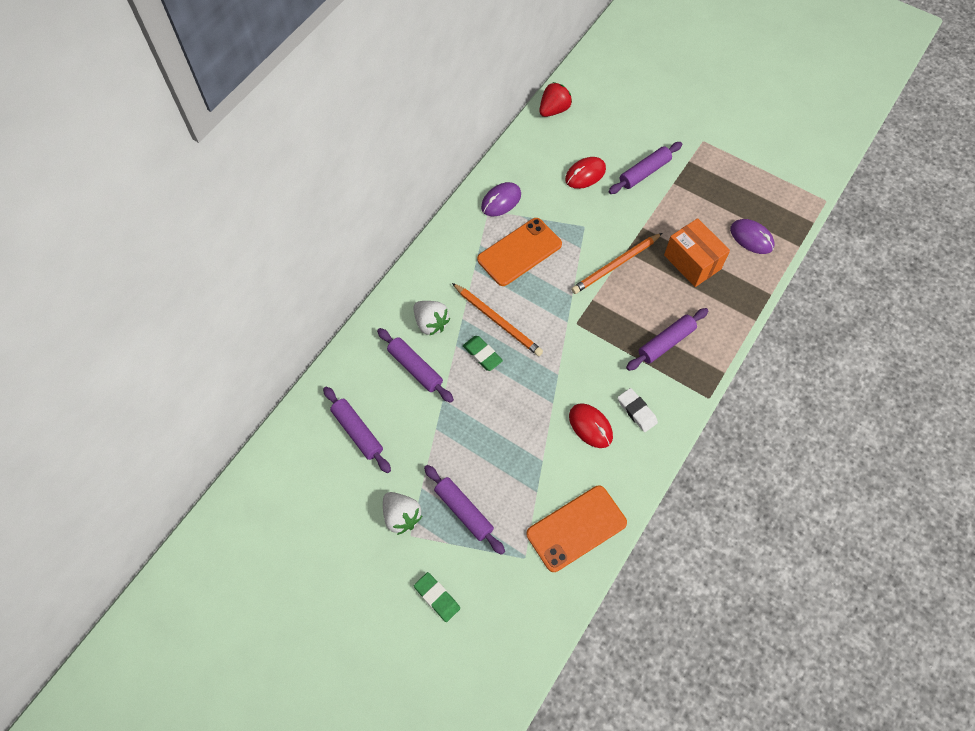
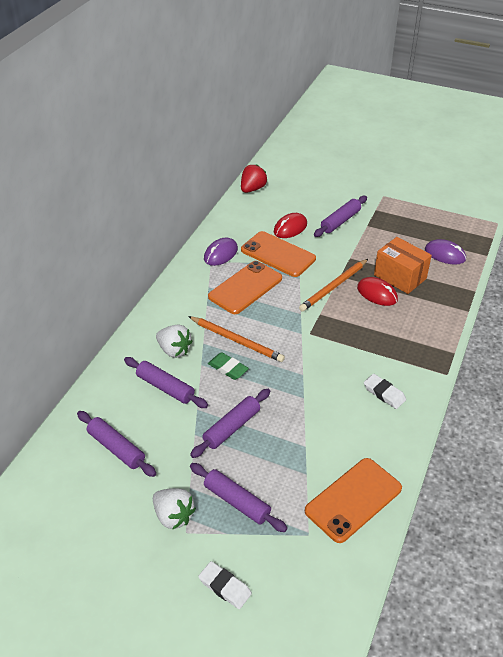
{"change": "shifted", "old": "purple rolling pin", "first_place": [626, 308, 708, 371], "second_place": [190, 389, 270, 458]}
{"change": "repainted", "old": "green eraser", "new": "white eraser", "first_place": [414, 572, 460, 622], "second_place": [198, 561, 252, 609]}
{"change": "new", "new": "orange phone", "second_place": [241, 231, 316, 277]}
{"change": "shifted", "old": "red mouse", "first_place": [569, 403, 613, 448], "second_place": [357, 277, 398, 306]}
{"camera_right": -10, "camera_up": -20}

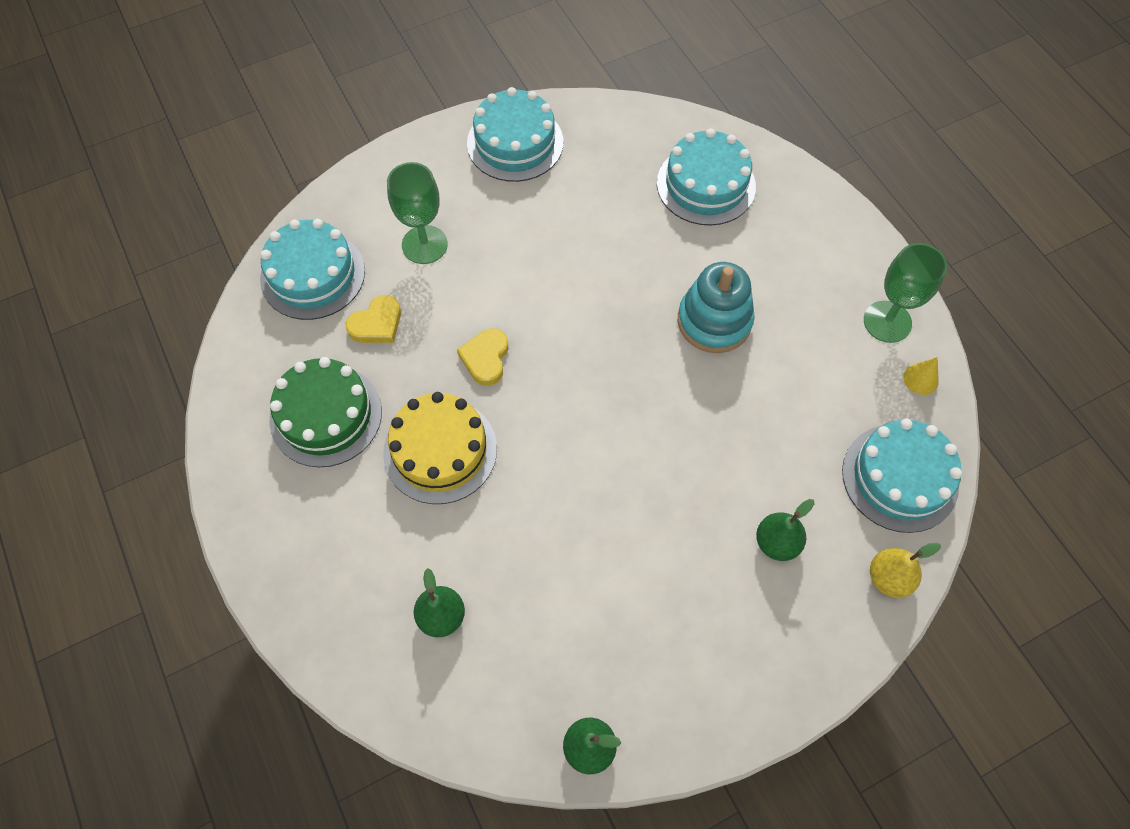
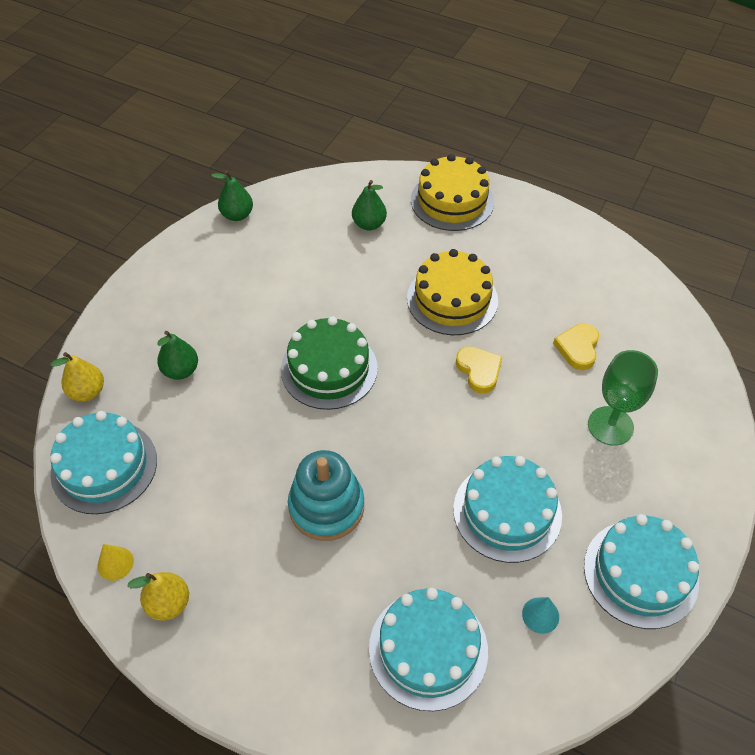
{"change": "swapped", "old": "green goblet", "new": "yellow pear", "first_place": [864, 243, 947, 343], "second_place": [127, 572, 189, 621]}
{"change": "shifted", "old": "green cake", "first_place": [269, 357, 382, 467], "second_place": [281, 316, 378, 410]}
{"change": "new", "new": "yellow cake", "second_place": [411, 154, 494, 231]}
{"change": "shifted", "old": "turquoise cake", "first_place": [260, 219, 365, 320], "second_place": [453, 456, 562, 563]}
{"change": "new", "new": "turquoise cone", "second_place": [522, 597, 559, 634]}
{"camera_right": 145, "camera_up": -10}

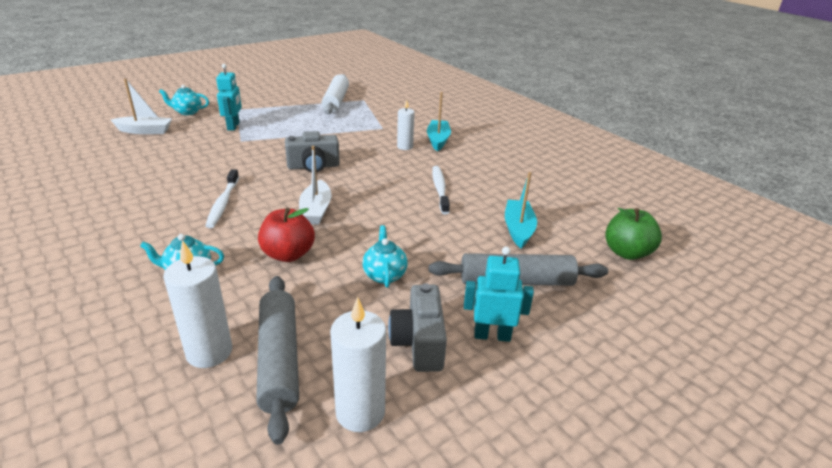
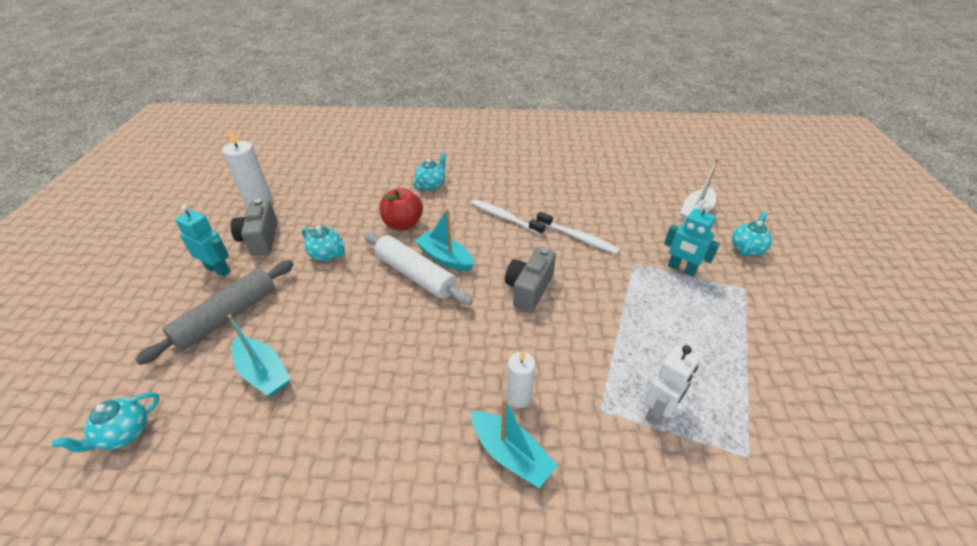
{"change": "swapped", "old": "green apple", "new": "turquoise teapot", "first_place": [605, 207, 662, 260], "second_place": [52, 392, 160, 452]}
{"change": "rotated", "old": "turquoise robot", "first_place": [464, 246, 534, 342], "second_place": [175, 204, 231, 277], "degrees": -105}
{"change": "rotated", "old": "grey camera", "first_place": [388, 283, 447, 372], "second_place": [231, 199, 278, 256], "degrees": -135}
{"change": "shifted", "old": "white rolling pin", "first_place": [322, 74, 349, 114], "second_place": [364, 232, 473, 305]}
{"change": "repainted", "old": "white boat", "new": "turquoise boat", "first_place": [299, 146, 331, 225], "second_place": [415, 209, 474, 271]}
{"change": "shifted", "old": "white toothbrush", "first_place": [432, 166, 450, 214], "second_place": [537, 212, 620, 254]}
{"change": "new", "new": "white robot", "second_place": [644, 345, 700, 426]}
{"change": "gone", "old": "white candle", "first_place": [163, 240, 232, 368]}
{"change": "gone", "old": "grey rolling pin", "first_place": [256, 276, 299, 445]}
{"camera_right": 130, "camera_up": 10}

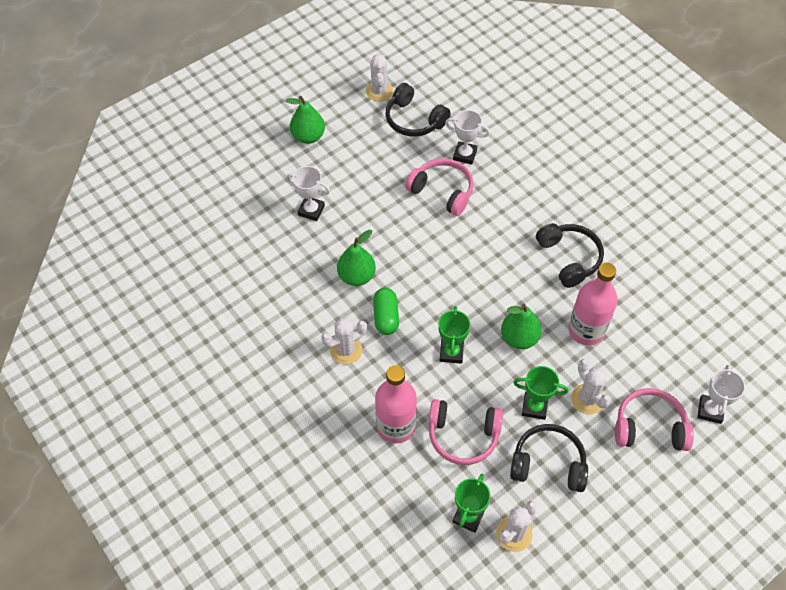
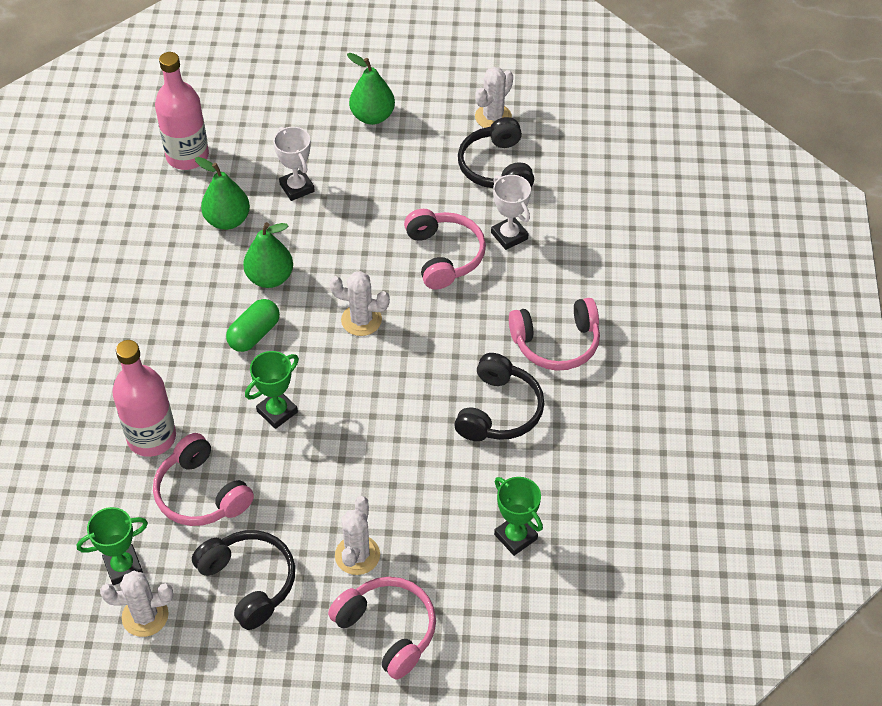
{"change": "shifted", "old": "pink bottle", "first_place": [568, 263, 618, 345], "second_place": [155, 52, 209, 170]}
{"change": "shifted", "old": "green pear", "first_place": [501, 304, 542, 349], "second_place": [195, 157, 250, 230]}
{"change": "shifted", "old": "white cactus", "first_place": [321, 318, 367, 365], "second_place": [329, 271, 390, 336]}
{"change": "shifted", "old": "green trophy", "first_place": [513, 366, 568, 420], "second_place": [494, 477, 543, 556]}
{"change": "new", "new": "pink headphones", "second_place": [509, 298, 600, 371]}
{"change": "gone", "old": "white trophy", "first_place": [697, 365, 745, 424]}
{"camera_right": 40, "camera_up": -5}

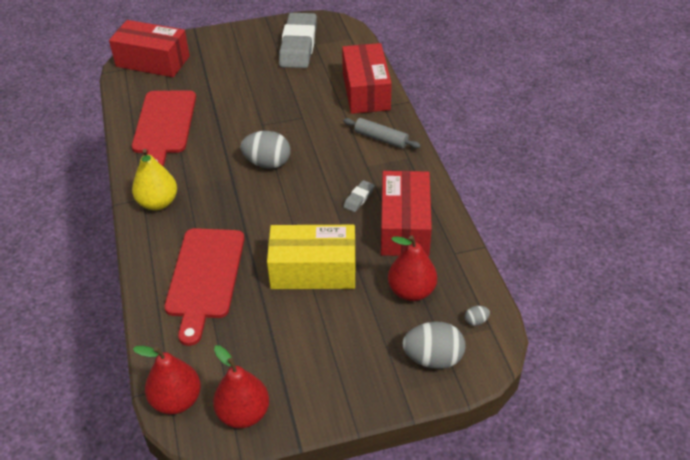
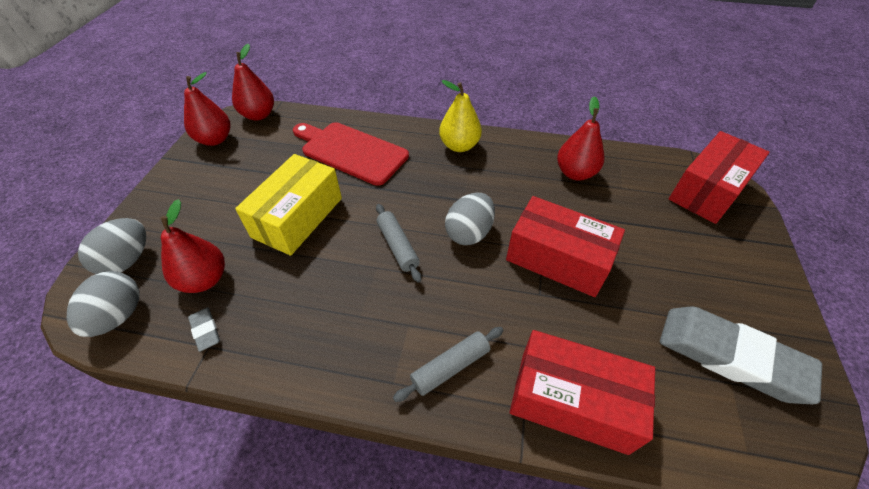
{"change": "scaled", "old": "grey egg", "first_place": [465, 306, 490, 326], "second_place": [67, 271, 140, 337], "factor": 2.32}
{"change": "shifted", "old": "grey eraser", "first_place": [343, 180, 374, 212], "second_place": [188, 307, 220, 352]}
{"change": "new", "new": "grey rolling pin", "second_place": [376, 204, 421, 283]}
{"change": "shifted", "old": "red box", "first_place": [381, 171, 432, 256], "second_place": [506, 196, 625, 297]}
{"change": "swapped", "old": "red cutting board", "new": "red pear", "first_place": [132, 90, 196, 167], "second_place": [557, 96, 604, 180]}
{"camera_right": 115, "camera_up": 5}

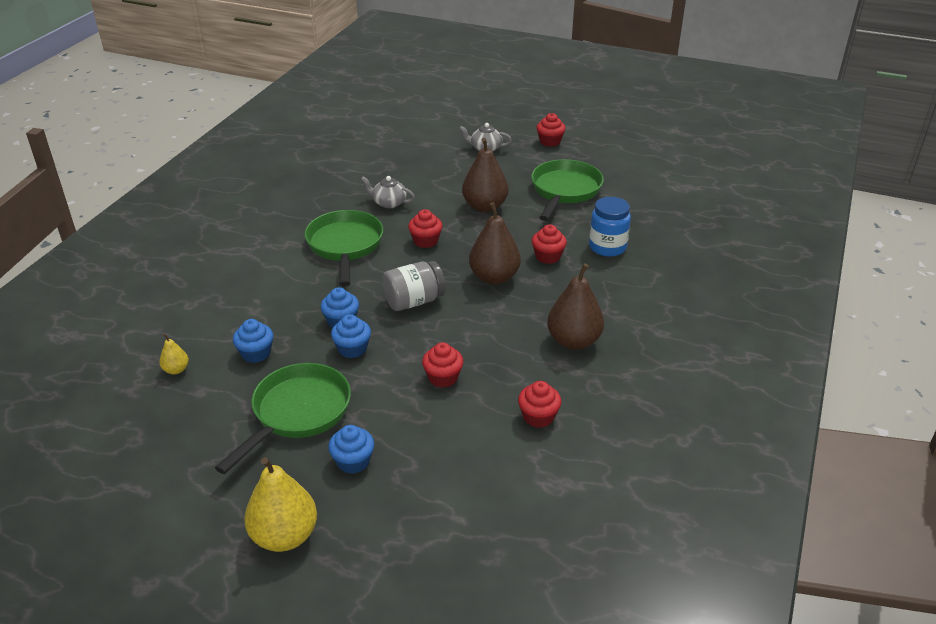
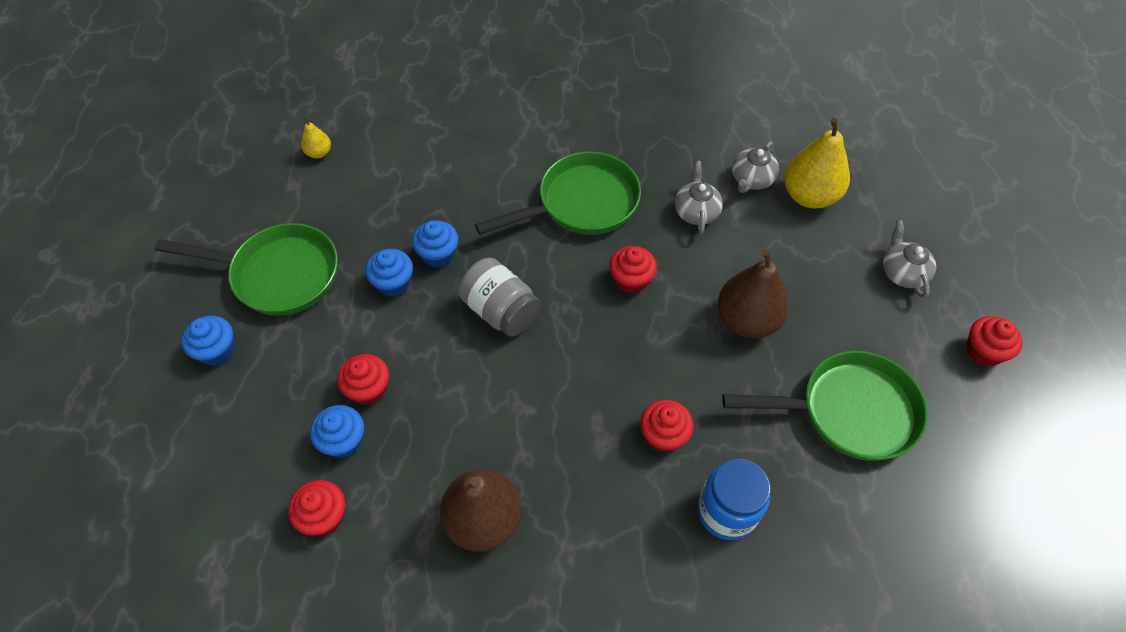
{"change": "shifted", "old": "blue cupcake", "first_place": [233, 319, 273, 363], "second_place": [310, 405, 364, 458]}
{"change": "new", "new": "grey teapot", "second_place": [732, 141, 779, 193]}
{"change": "shifted", "old": "yellow pear", "first_place": [244, 457, 317, 552], "second_place": [784, 118, 850, 208]}
{"change": "gone", "old": "brown pear", "first_place": [469, 202, 521, 285]}
{"camera_right": 70, "camera_up": 20}

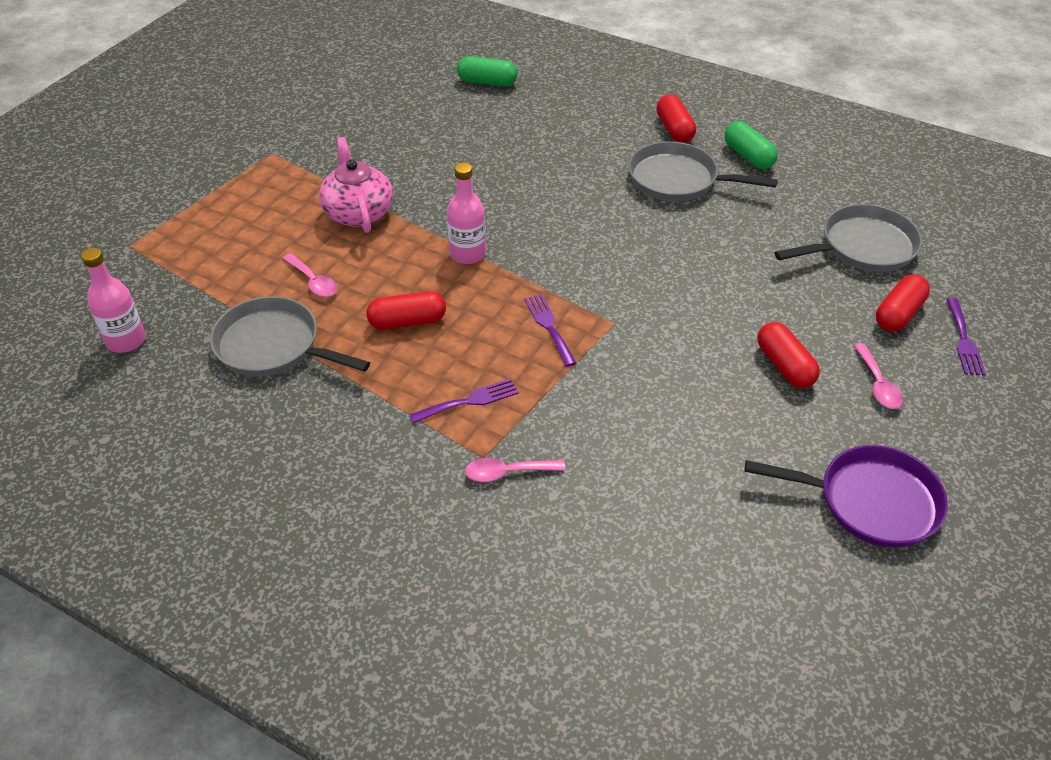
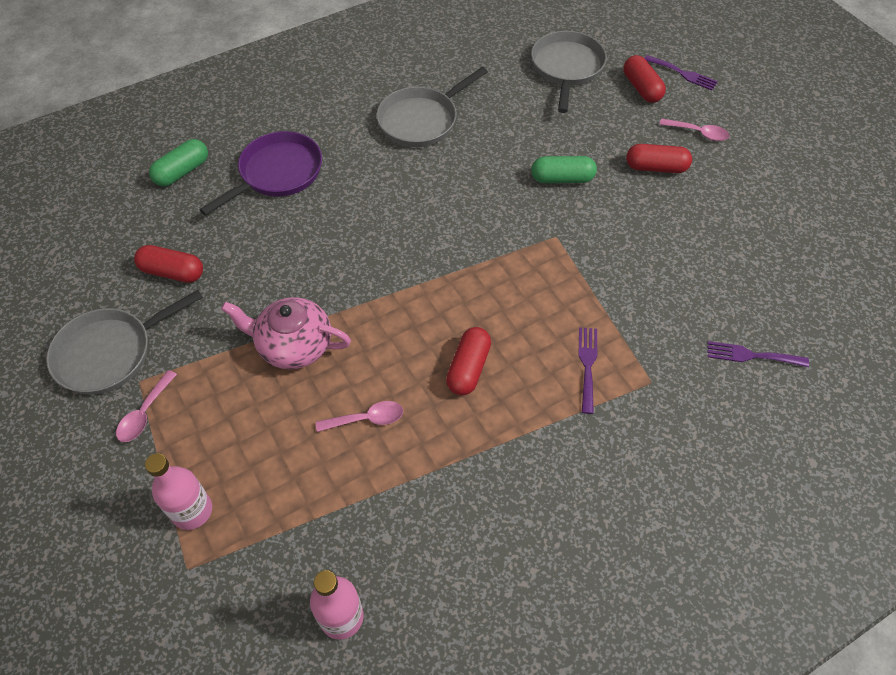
{"change": "shifted", "old": "grey pan", "first_place": [210, 296, 370, 377], "second_place": [46, 290, 203, 394]}
{"change": "shifted", "old": "pink spoon", "first_place": [465, 458, 566, 482], "second_place": [116, 370, 177, 442]}
{"change": "shifted", "old": "red capsule", "first_place": [656, 95, 696, 143], "second_place": [134, 245, 203, 283]}
{"change": "shifted", "old": "pink bottle", "first_place": [447, 163, 486, 264], "second_place": [145, 453, 212, 530]}
{"change": "shifted", "old": "purple pan", "first_place": [745, 445, 948, 548], "second_place": [200, 131, 322, 216]}
{"change": "shifted", "old": "green capsule", "first_place": [724, 121, 778, 169], "second_place": [531, 156, 597, 183]}
{"change": "shifted", "old": "purple fork", "first_place": [524, 294, 576, 367], "second_place": [707, 341, 809, 367]}
{"camera_right": -60, "camera_up": 10}

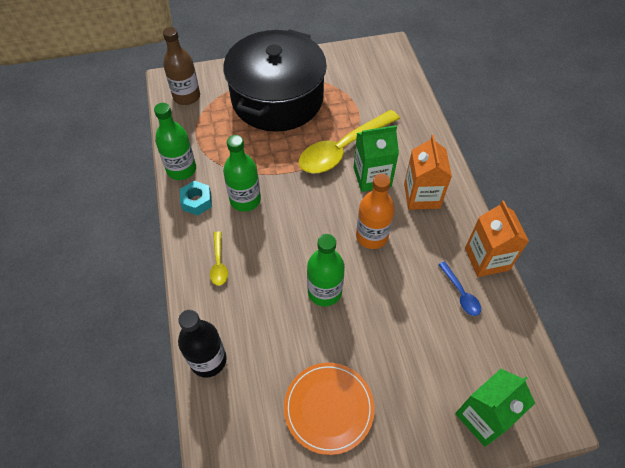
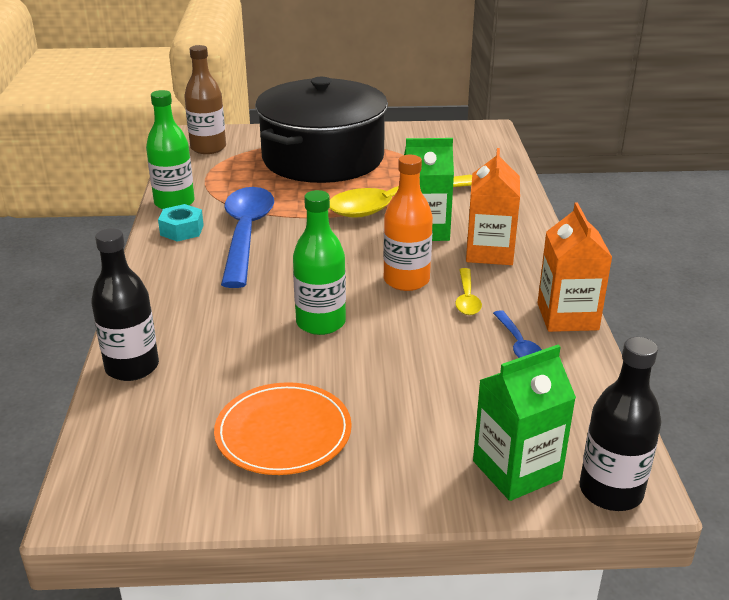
{"change": "swapped", "old": "green bottle", "new": "blue spoon", "first_place": [223, 135, 261, 212], "second_place": [221, 187, 274, 288]}
{"change": "shifted", "old": "yellow spoon", "first_place": [210, 231, 228, 286], "second_place": [455, 268, 482, 315]}
{"change": "new", "new": "black bottle", "second_place": [580, 337, 661, 511]}
{"camera_right": 10, "camera_up": -25}

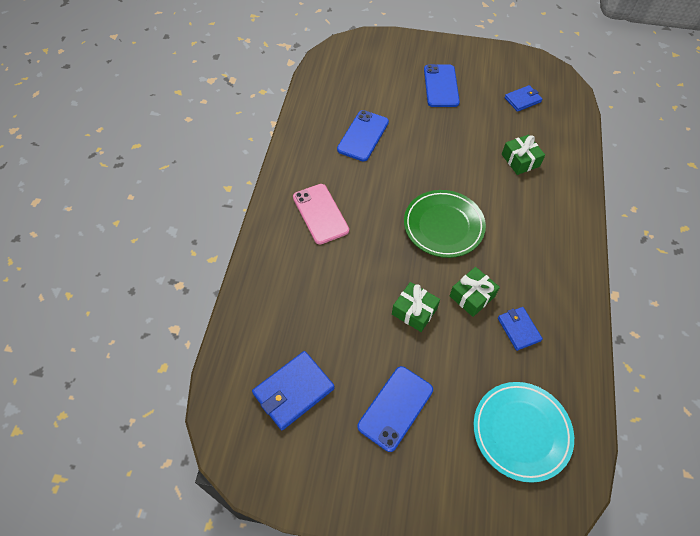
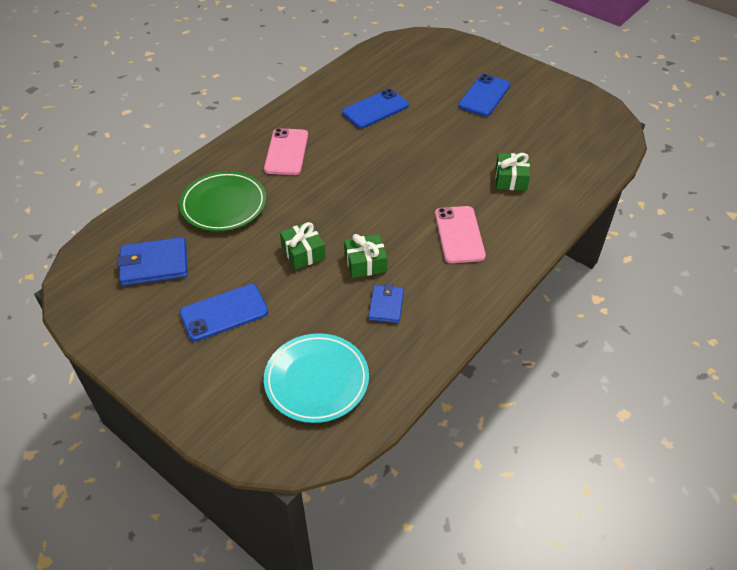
{"change": "shifted", "old": "green plate", "first_place": [404, 190, 486, 258], "second_place": [179, 171, 266, 231]}
{"change": "new", "new": "pink phone", "second_place": [435, 206, 486, 263]}
{"change": "gone", "old": "blue wallet", "first_place": [505, 85, 542, 112]}
{"camera_right": 30, "camera_up": -10}

